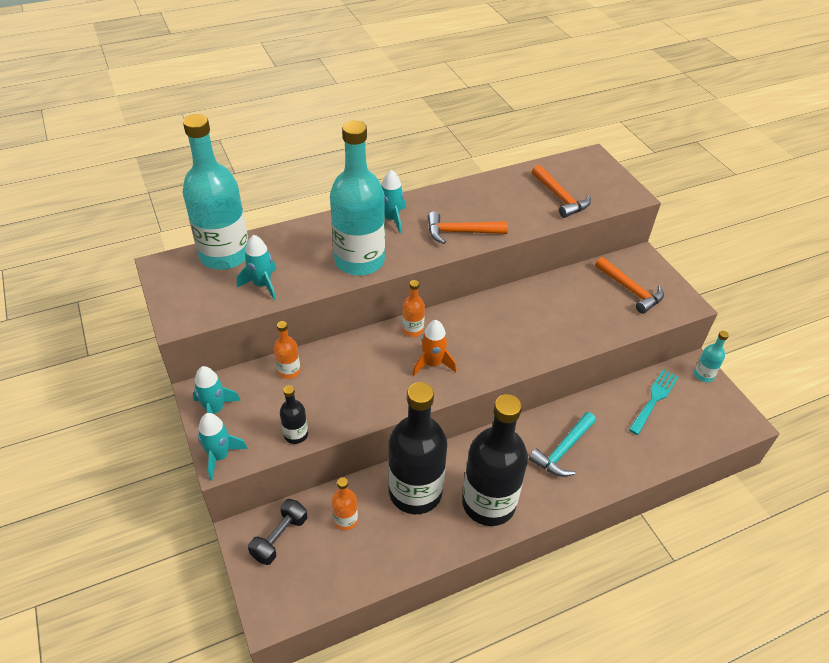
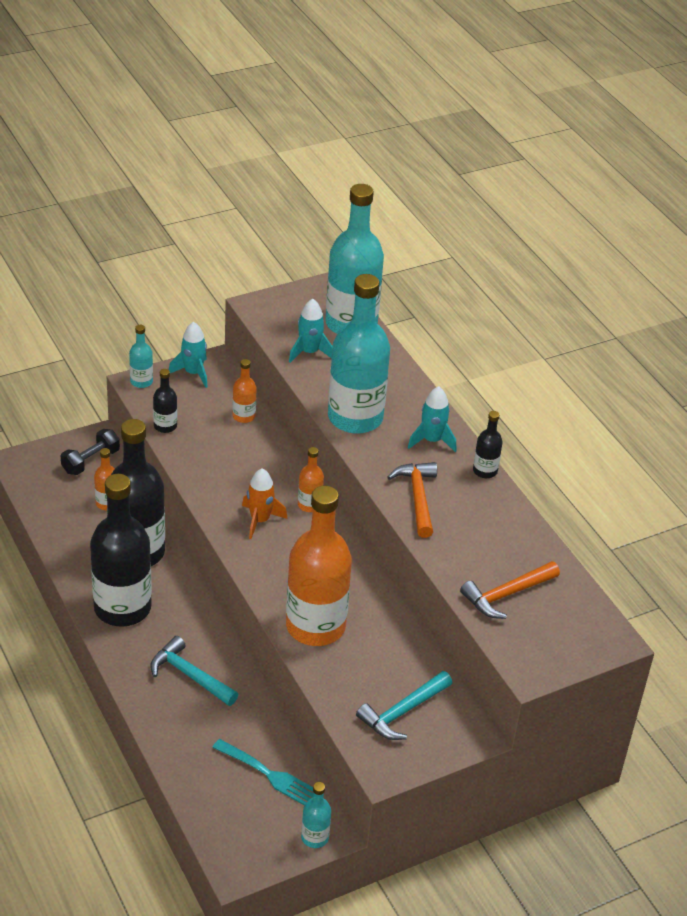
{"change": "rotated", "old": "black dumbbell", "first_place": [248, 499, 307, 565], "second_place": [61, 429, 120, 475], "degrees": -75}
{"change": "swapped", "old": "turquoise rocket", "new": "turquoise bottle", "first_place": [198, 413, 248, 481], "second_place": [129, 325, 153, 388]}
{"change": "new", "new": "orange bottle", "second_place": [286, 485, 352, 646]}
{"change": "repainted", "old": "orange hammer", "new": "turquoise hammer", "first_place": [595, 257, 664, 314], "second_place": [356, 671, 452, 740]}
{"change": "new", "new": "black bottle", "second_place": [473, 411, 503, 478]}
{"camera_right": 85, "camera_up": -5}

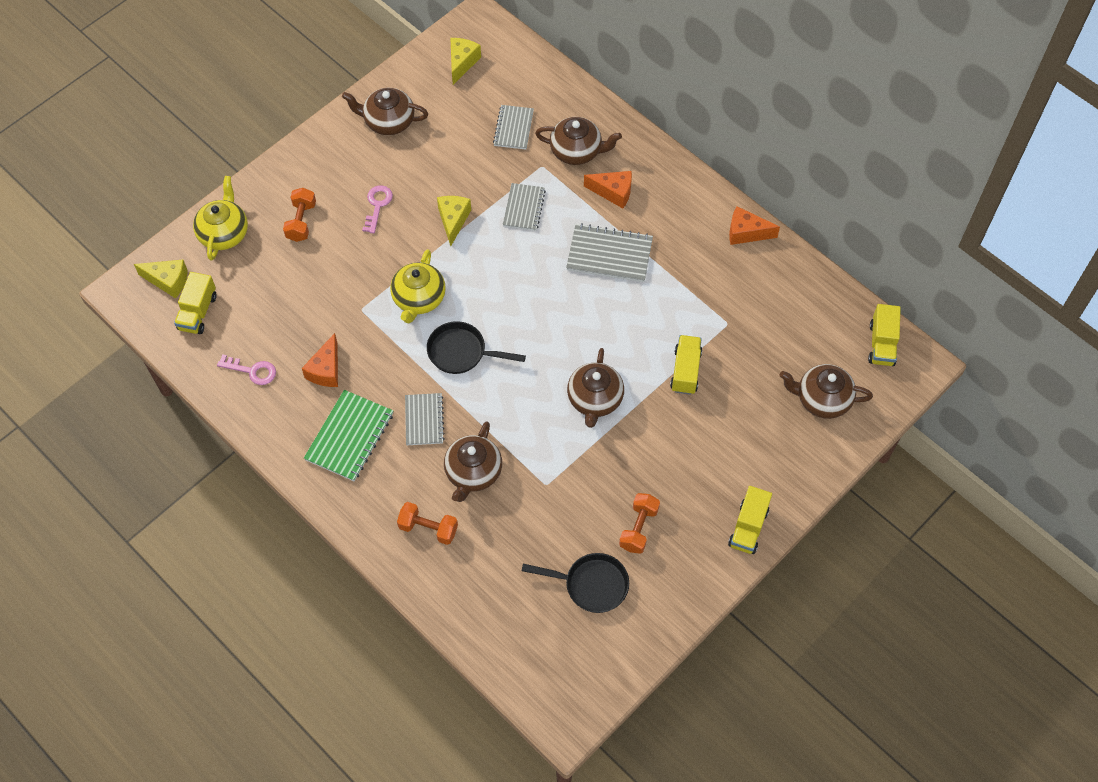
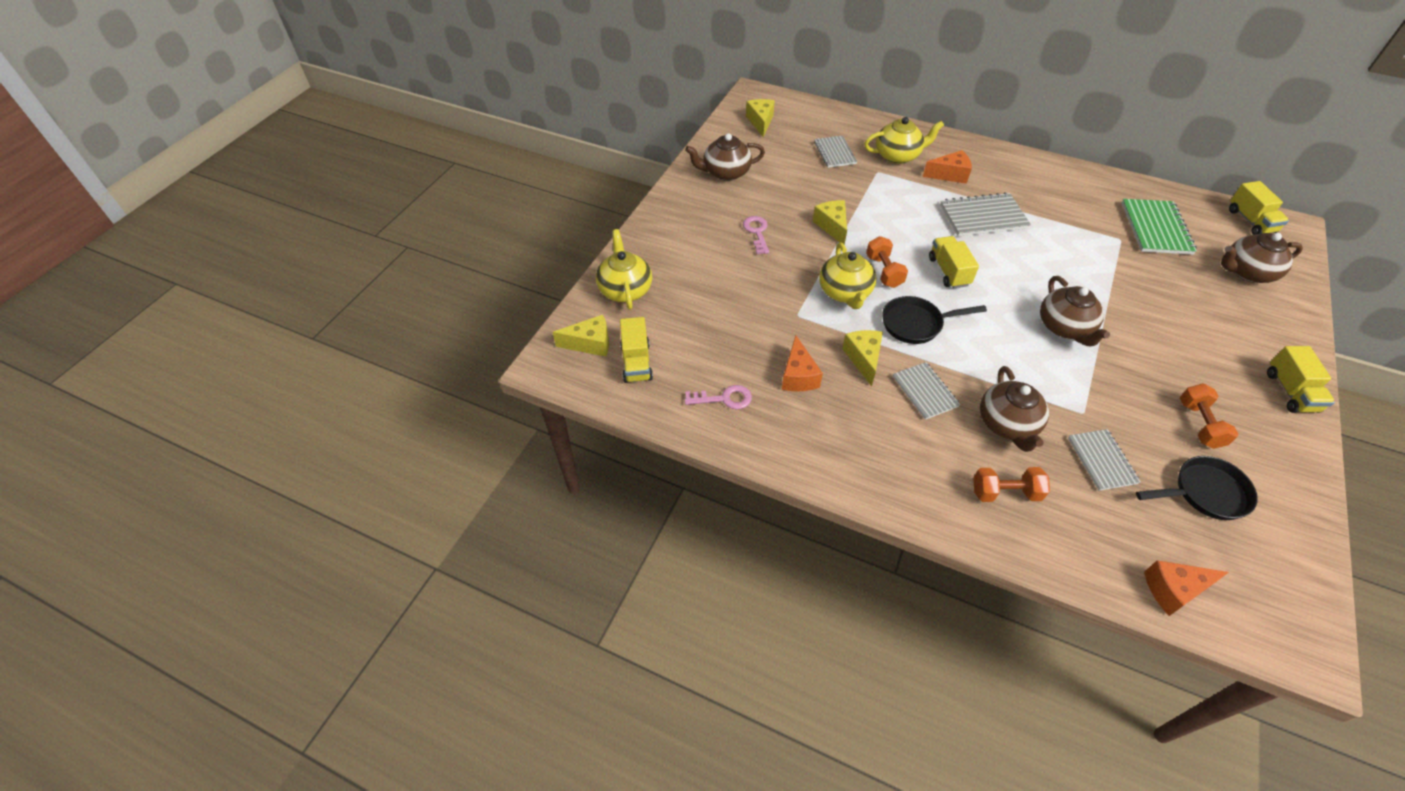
{"change": "new", "new": "yellow cheese", "second_place": [842, 330, 883, 386]}
{"change": "repainted", "old": "brown teapot", "new": "yellow teapot", "first_place": [535, 117, 622, 165], "second_place": [864, 117, 944, 164]}
{"change": "shifted", "old": "orange dumbbell", "first_place": [283, 188, 316, 242], "second_place": [866, 236, 908, 288]}
{"change": "shifted", "old": "yellow truck", "first_place": [670, 335, 702, 395], "second_place": [929, 236, 979, 288]}
{"change": "shifted", "old": "grey notebook", "first_place": [503, 183, 546, 231], "second_place": [1068, 429, 1141, 491]}
{"change": "shifted", "old": "green notebook", "first_place": [304, 390, 393, 481], "second_place": [1122, 199, 1197, 255]}
{"change": "shifted", "old": "orange cheese", "first_place": [729, 206, 780, 245], "second_place": [1144, 560, 1229, 616]}
{"camera_right": -20, "camera_up": -10}

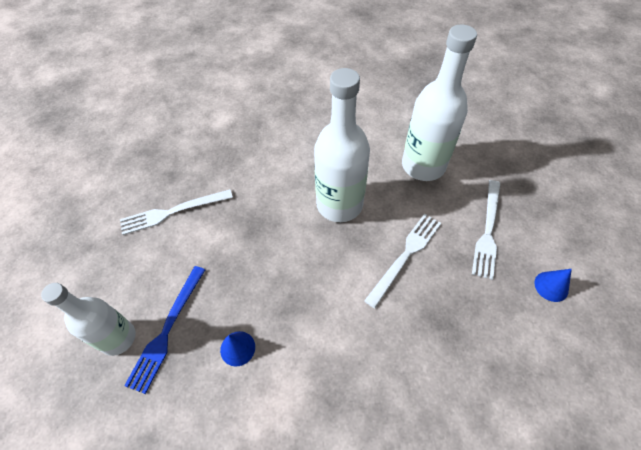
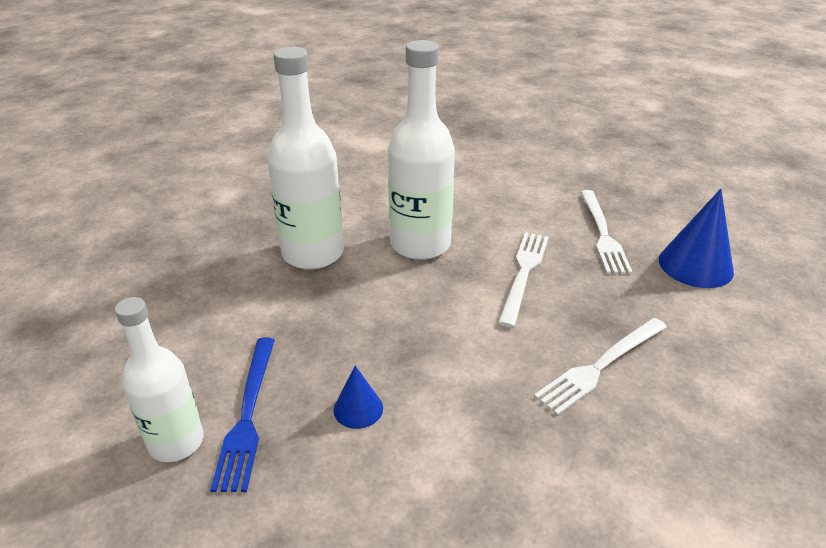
{"change": "shifted", "old": "white bottle", "first_place": [402, 25, 477, 181], "second_place": [268, 47, 344, 270]}
{"change": "shifted", "old": "white fork", "first_place": [120, 189, 233, 235], "second_place": [534, 318, 667, 416]}
{"change": "scaled", "old": "blue cone", "first_place": [534, 269, 572, 302], "second_place": [659, 189, 734, 288], "factor": 1.84}
{"camera_right": -20, "camera_up": -20}

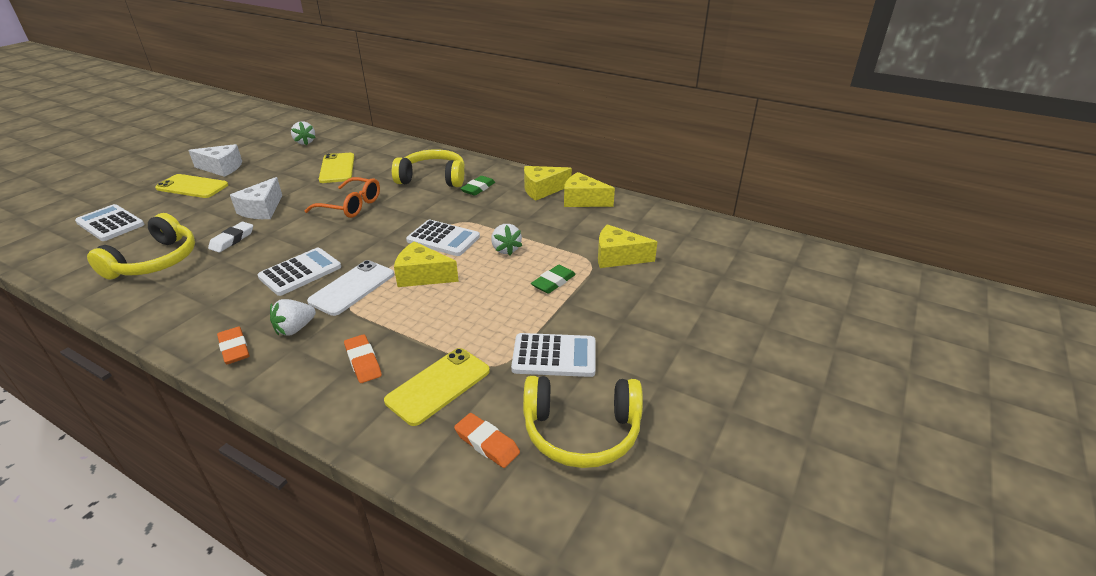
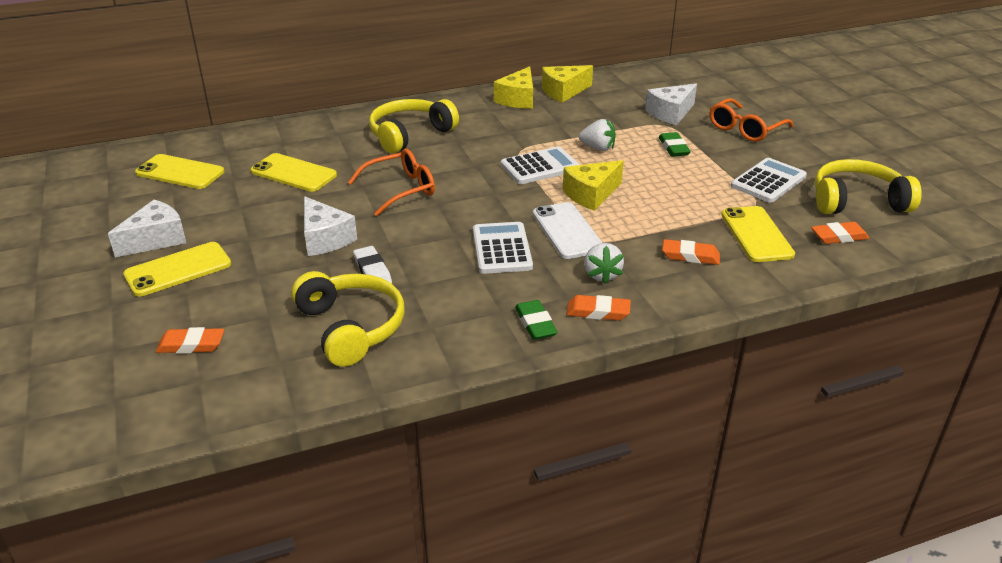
{"change": "swapped", "old": "white strawberry", "new": "yellow phone", "first_place": [291, 121, 316, 145], "second_place": [135, 154, 224, 189]}
{"change": "swapped", "old": "white calculator", "new": "orange eraser", "first_place": [75, 204, 144, 241], "second_place": [156, 327, 224, 354]}
{"change": "shifted", "old": "green eraser", "first_place": [460, 176, 495, 196], "second_place": [515, 300, 558, 340]}
{"change": "repainted", "old": "yellow cheese", "new": "white cheese", "first_place": [598, 224, 657, 268], "second_place": [645, 84, 697, 125]}
{"change": "new", "new": "orange glasses", "second_place": [710, 98, 794, 142]}
{"change": "rotated", "old": "yellow headphones", "first_place": [523, 376, 643, 468], "second_place": [815, 159, 922, 214], "degrees": -135}
{"camera_right": -50, "camera_up": 0}

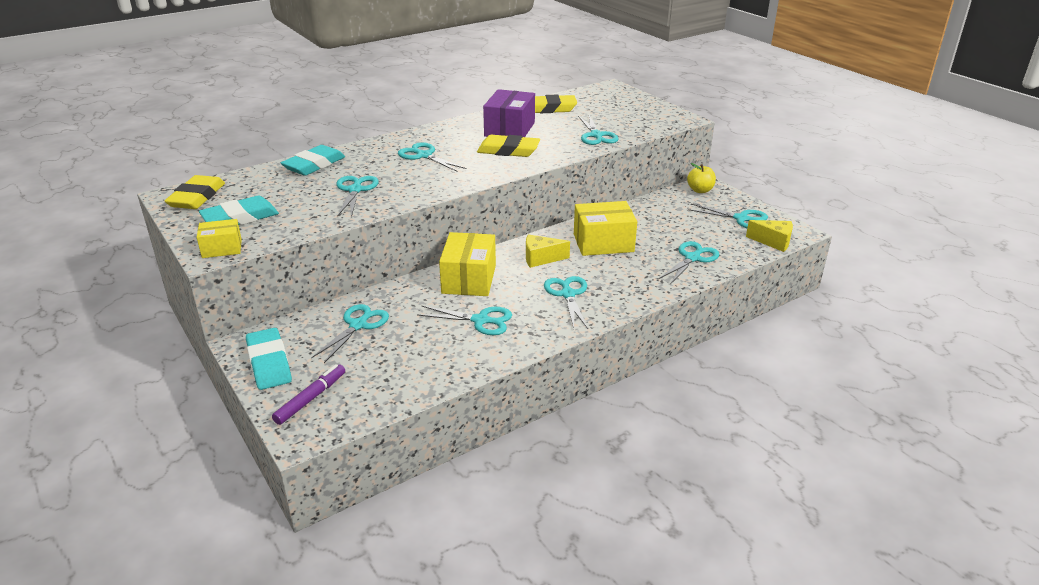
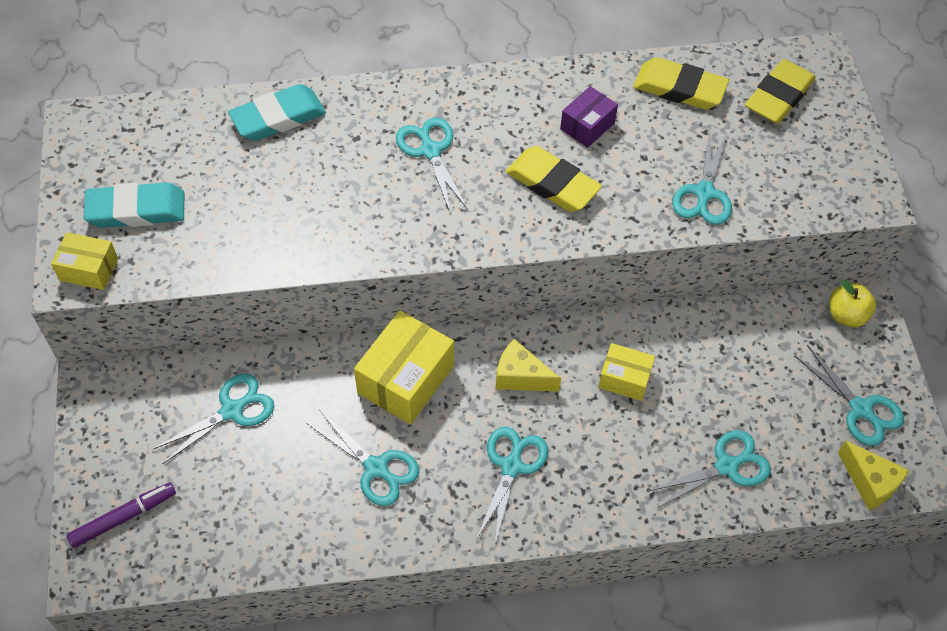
{"change": "scaled", "old": "purple box", "first_place": [483, 89, 535, 137], "second_place": [560, 86, 618, 148], "factor": 0.58}
{"change": "scaled", "old": "yellow box", "first_place": [574, 201, 637, 256], "second_place": [598, 343, 655, 401], "factor": 0.58}
{"change": "shifted", "old": "yellow eraser", "first_place": [165, 175, 225, 209], "second_place": [745, 59, 816, 124]}
{"change": "gone", "old": "turquoise eraser", "first_place": [246, 328, 292, 390]}
{"change": "gone", "old": "turquoise scissors", "first_place": [337, 176, 379, 217]}
{"camera_right": 25, "camera_up": 25}

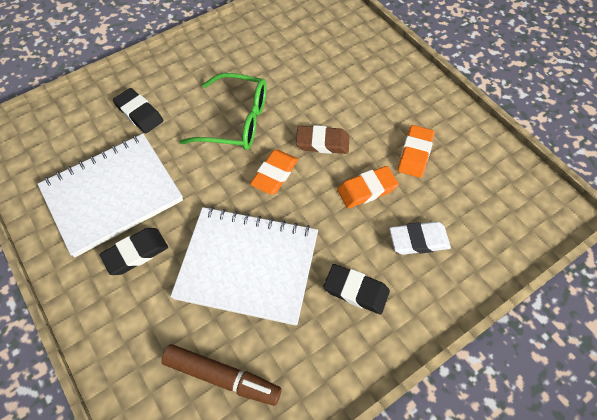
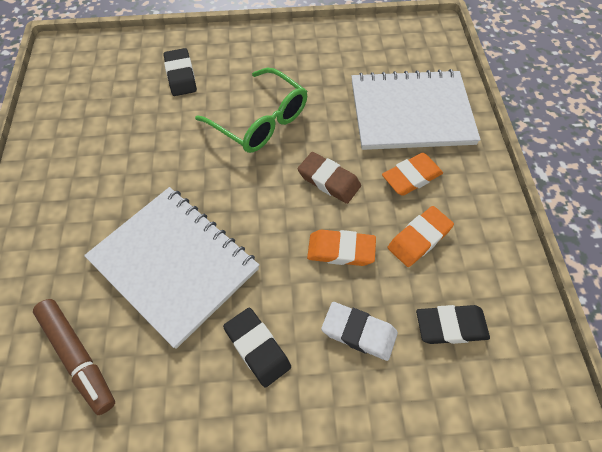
{"change": "shifted", "old": "white notebook", "first_place": [38, 134, 183, 257], "second_place": [351, 69, 481, 150]}
{"change": "shifted", "old": "orange eraser", "first_place": [250, 150, 298, 195], "second_place": [382, 153, 443, 196]}
{"change": "shifted", "old": "black eraser", "first_place": [100, 228, 168, 275], "second_place": [416, 305, 490, 344]}
{"camera_right": 30, "camera_up": 0}

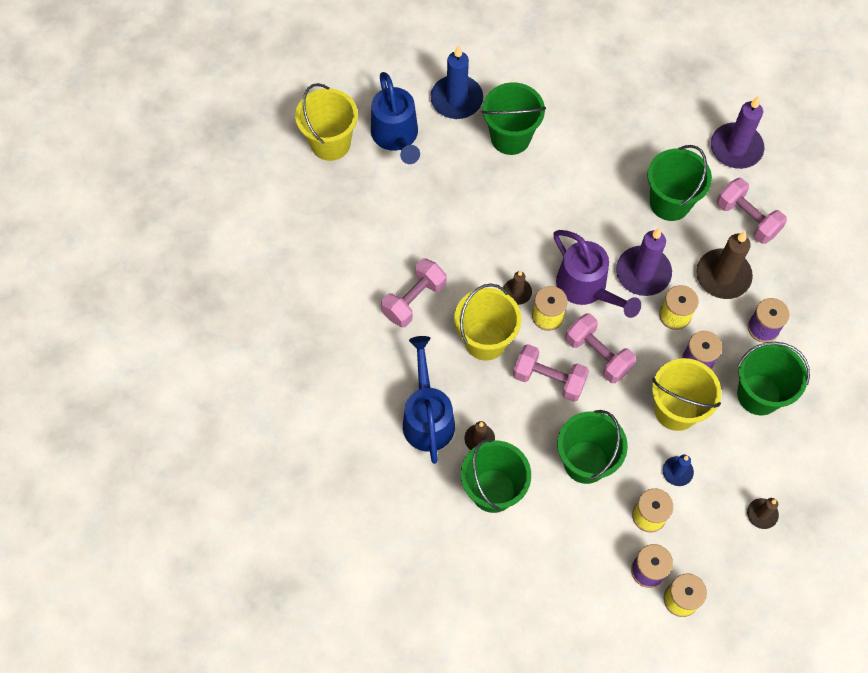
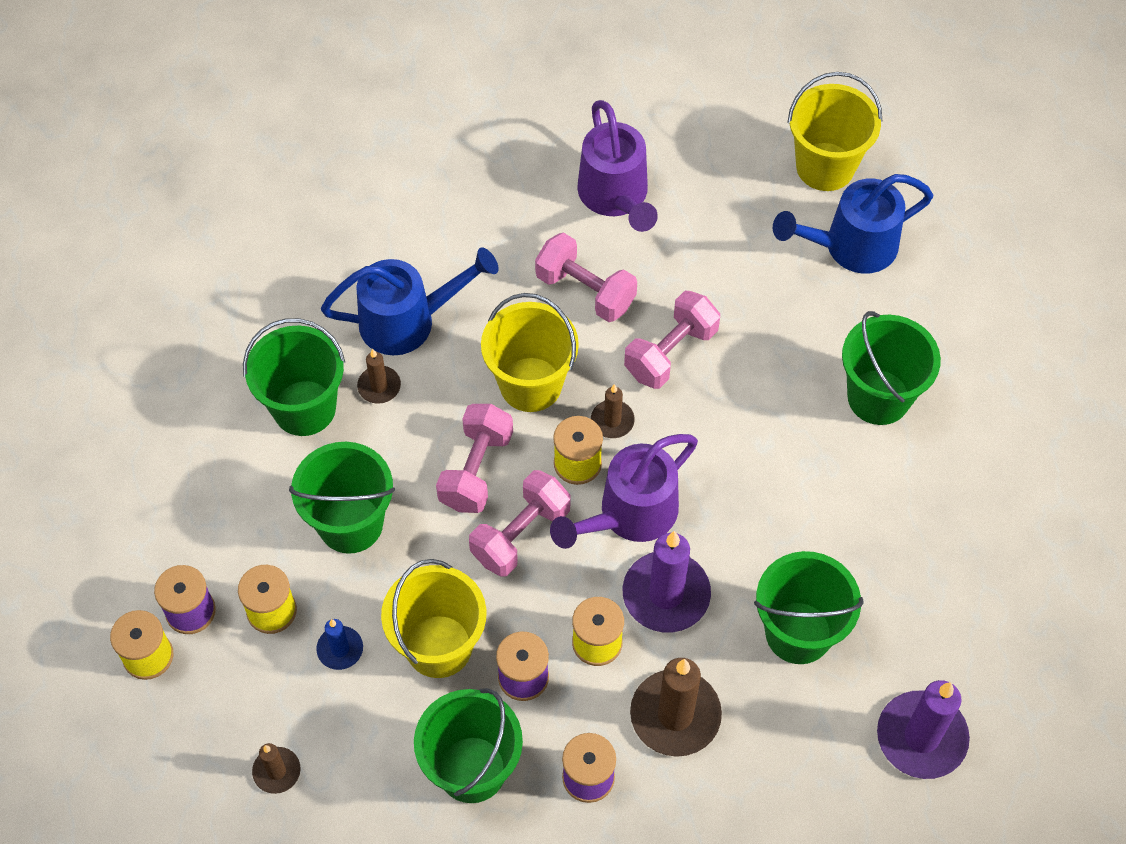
{"change": "new", "new": "purple watering can", "second_place": [577, 100, 658, 232]}
{"change": "shifted", "old": "pink dumbbell", "first_place": [717, 178, 787, 244], "second_place": [624, 291, 720, 389]}
{"change": "gone", "old": "blue candle", "first_place": [431, 45, 483, 119]}
{"camera_right": 85, "camera_up": -5}

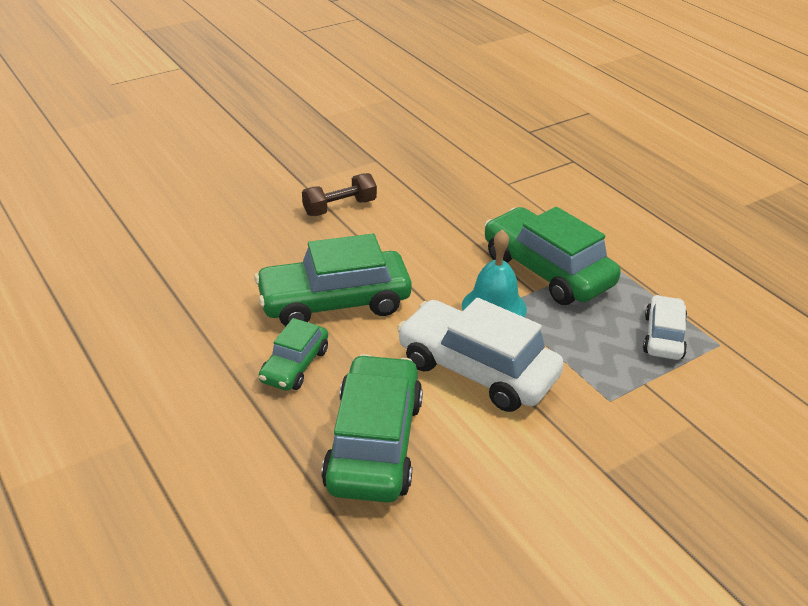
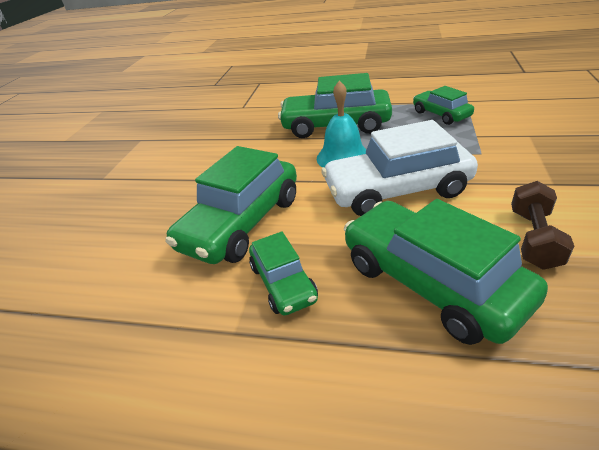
{"change": "repainted", "old": "white car", "new": "green car", "first_place": [643, 295, 687, 360], "second_place": [413, 86, 474, 125]}
{"change": "shifted", "old": "brown dumbbell", "first_place": [302, 173, 377, 216], "second_place": [511, 181, 574, 270]}
{"camera_right": -40, "camera_up": 0}

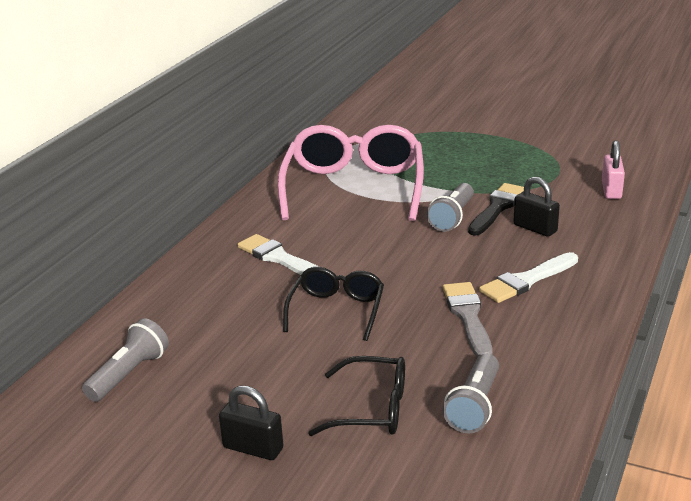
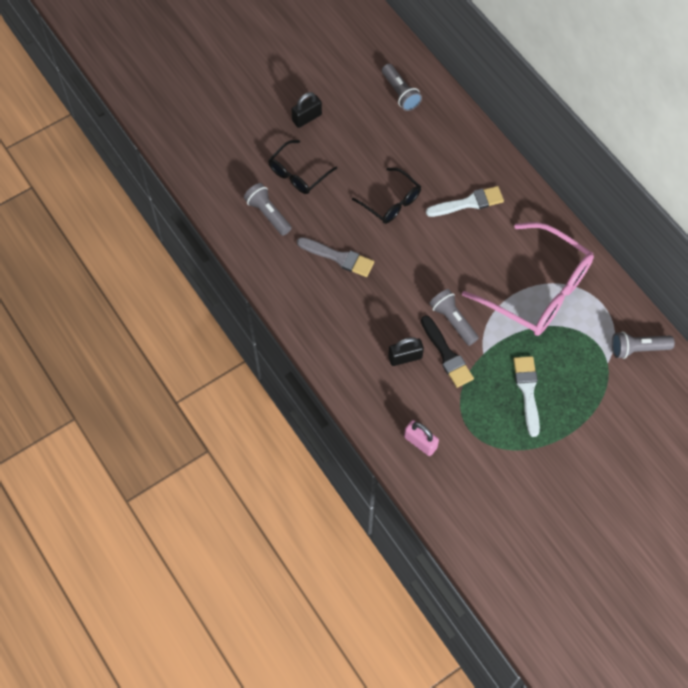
{"change": "shifted", "old": "white brush", "first_place": [479, 252, 578, 303], "second_place": [513, 356, 540, 437]}
{"change": "new", "new": "grey flashlight", "second_place": [612, 331, 675, 359]}
{"camera_right": 120, "camera_up": 35}

